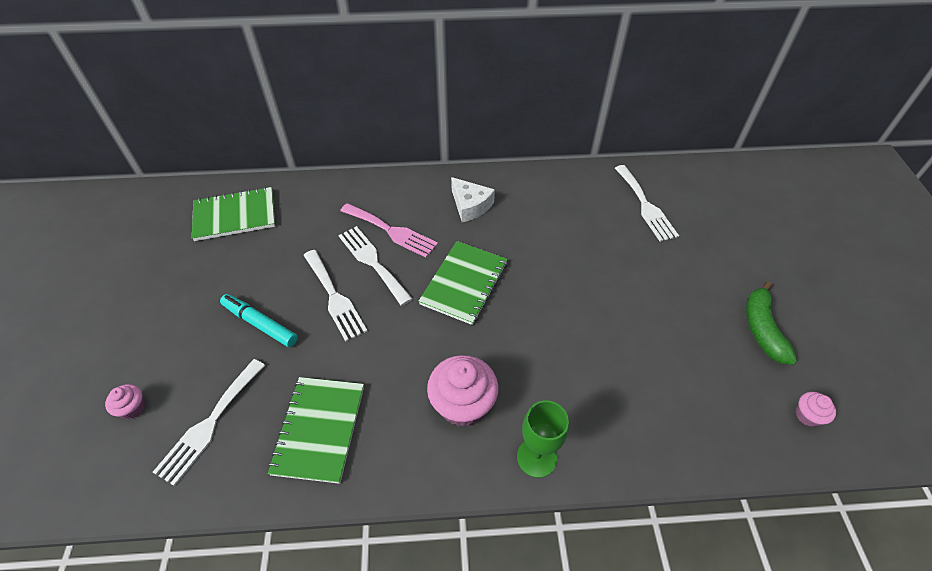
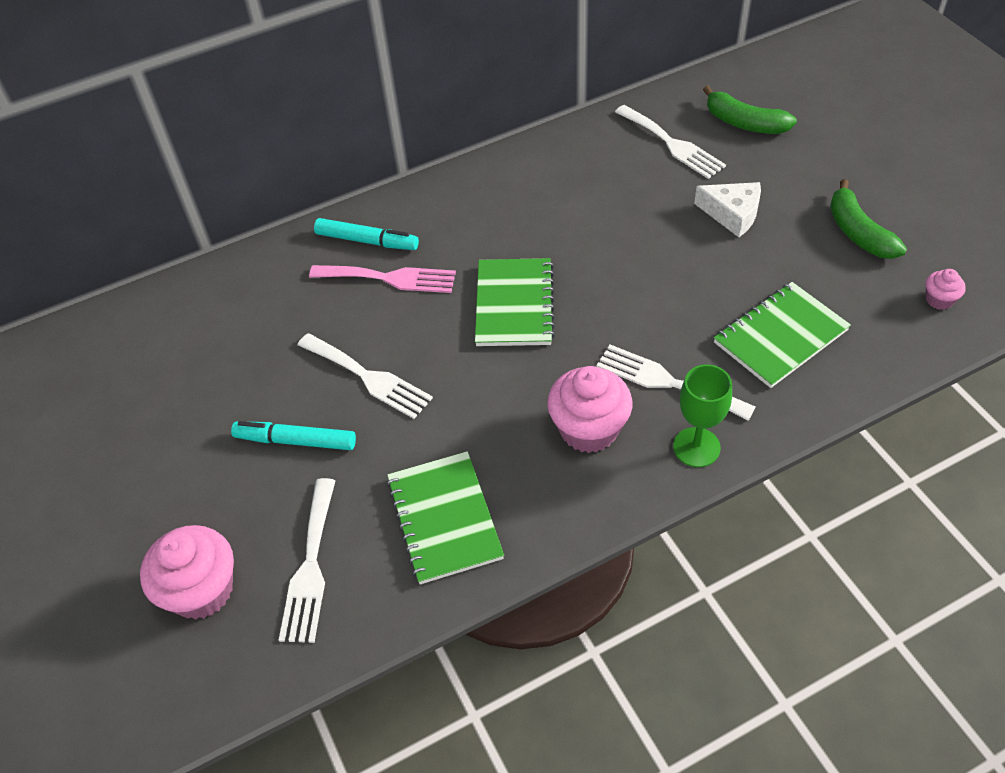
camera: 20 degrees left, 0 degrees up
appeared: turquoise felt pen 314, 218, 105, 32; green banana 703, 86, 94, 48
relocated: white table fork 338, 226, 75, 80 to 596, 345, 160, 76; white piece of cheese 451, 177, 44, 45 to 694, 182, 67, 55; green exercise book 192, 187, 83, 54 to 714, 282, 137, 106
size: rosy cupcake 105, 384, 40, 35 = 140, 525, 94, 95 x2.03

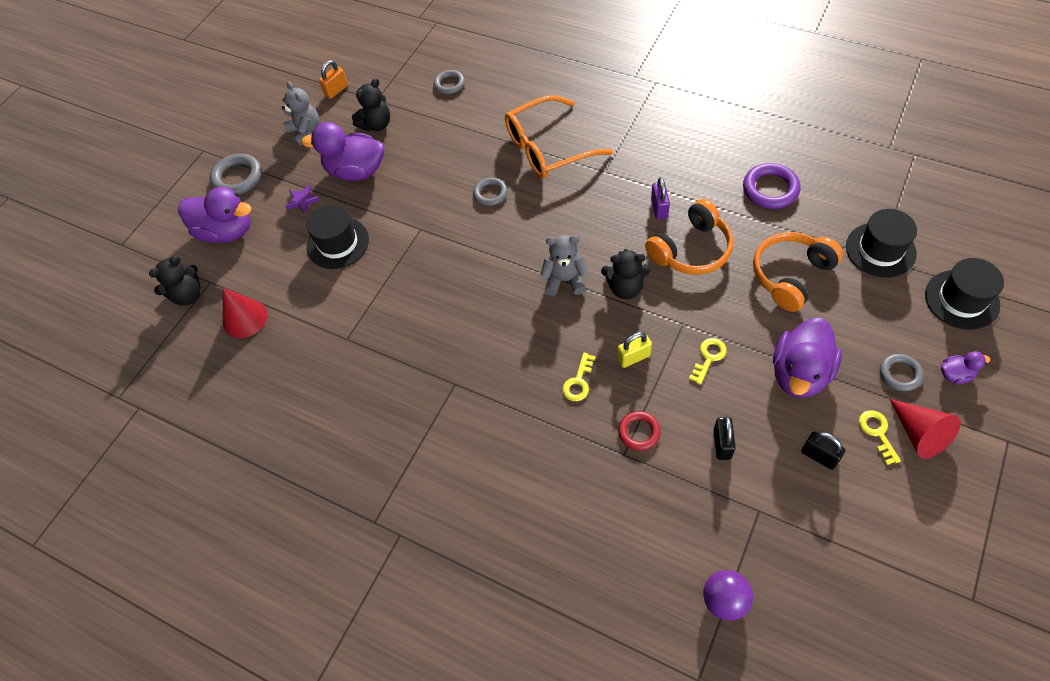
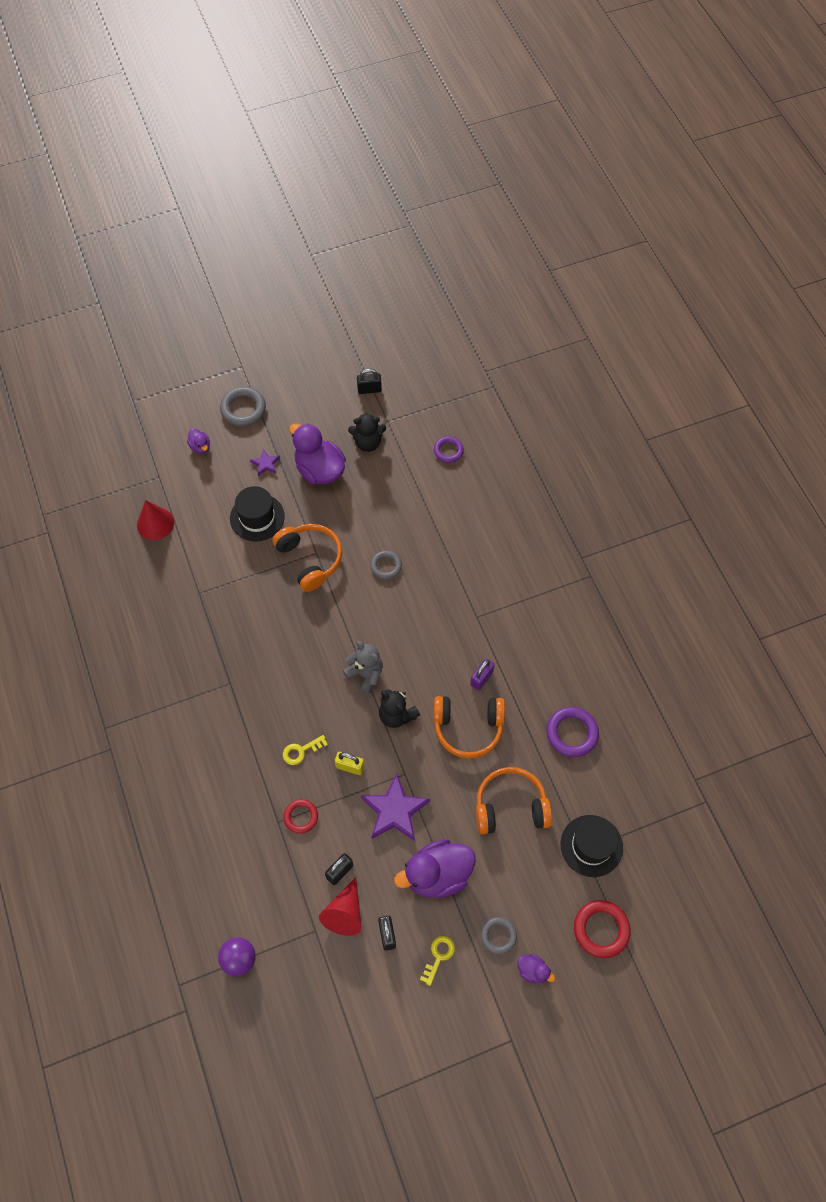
camera: 35 degrees right, 5 degrees up
missing: jet-black teddy bear 149, 256, 52, 50; gray teddy bear 282, 81, 38, 66; bright orange glasses 505, 95, 108, 84
appeared: bright orange over-ear headphones 272, 524, 70, 68
relocated: red cone shape 889, 398, 72, 61 to 319, 877, 43, 59
exchanged: yellow key 689, 338, 38, 47 to purple star shape 361, 773, 69, 68; jet-black tall hat 925, 258, 79, 72 to red torus 574, 900, 57, 58
colour: bright orange small lock 319, 60, 29, 39 to jet-black small lock 357, 369, 25, 25; gray torus 434, 70, 31, 24 to purple torus 434, 436, 30, 27
size: purple duck 178, 187, 73, 56 = 187, 428, 23, 26 x0.46

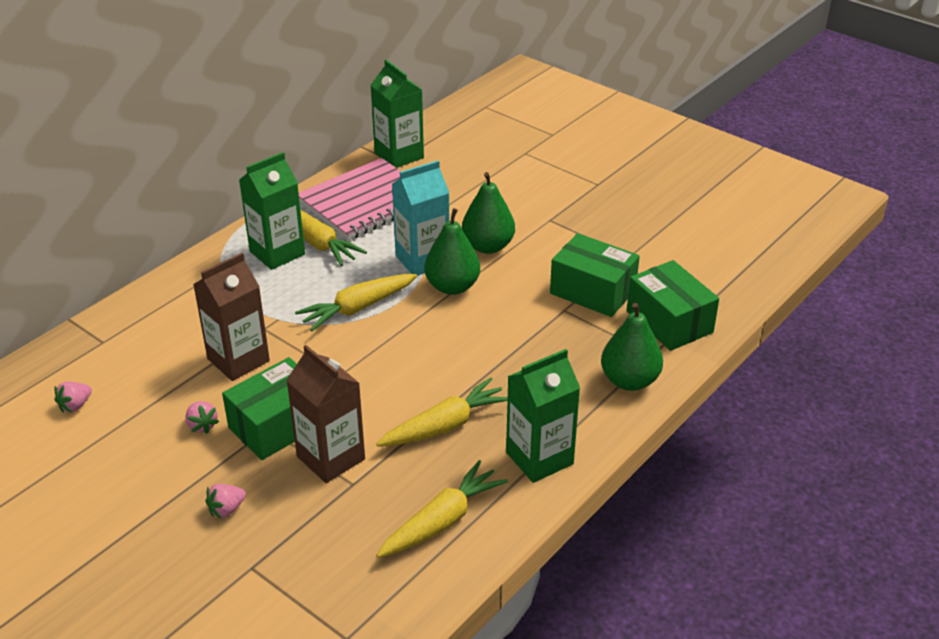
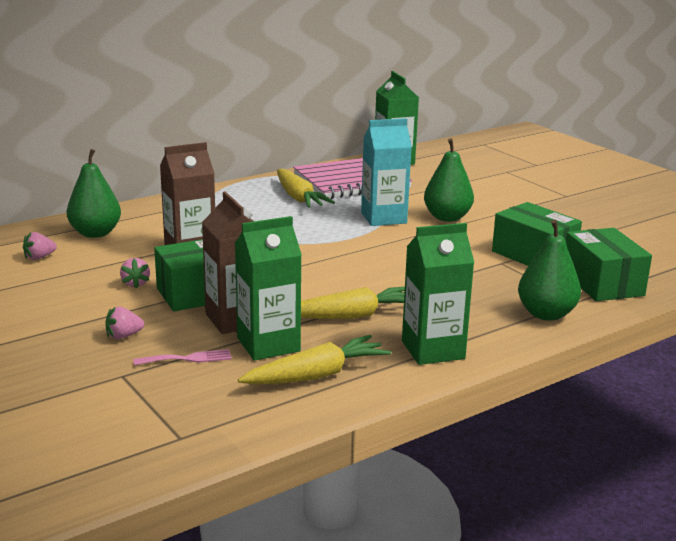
camera: 15 degrees right, 15 degrees down
missing: yellow root vegetable 295, 274, 122, 57
appeared: rosy table fork 133, 349, 99, 17
relocated: green pear 424, 208, 56, 87 to 67, 149, 54, 89; green milk carton 239, 152, 66, 118 to 235, 216, 67, 145

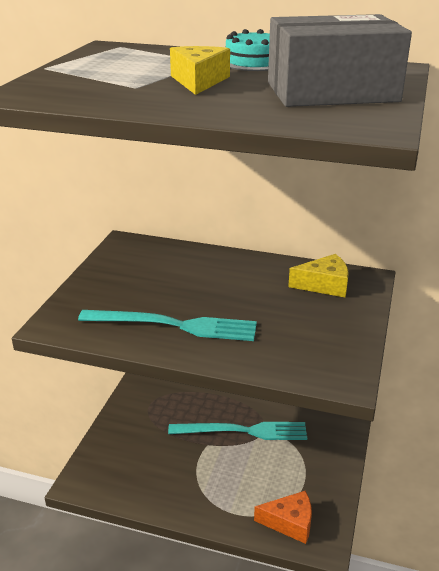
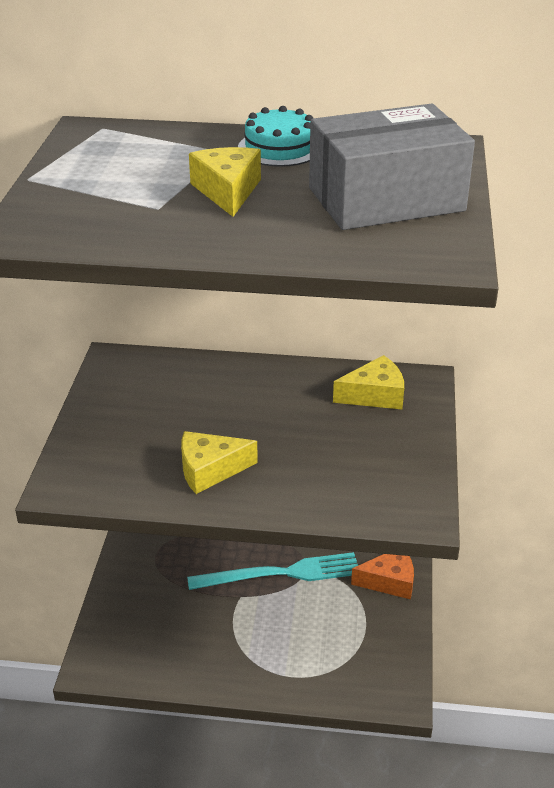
camera: 10 degrees left, 5 degrees up
relocated: bright orange piece of cheese 254, 490, 58, 54 to 351, 554, 63, 45
exchanged: turquoise table fork 78, 310, 179, 31 to yellow piece of cheese 181, 431, 77, 63

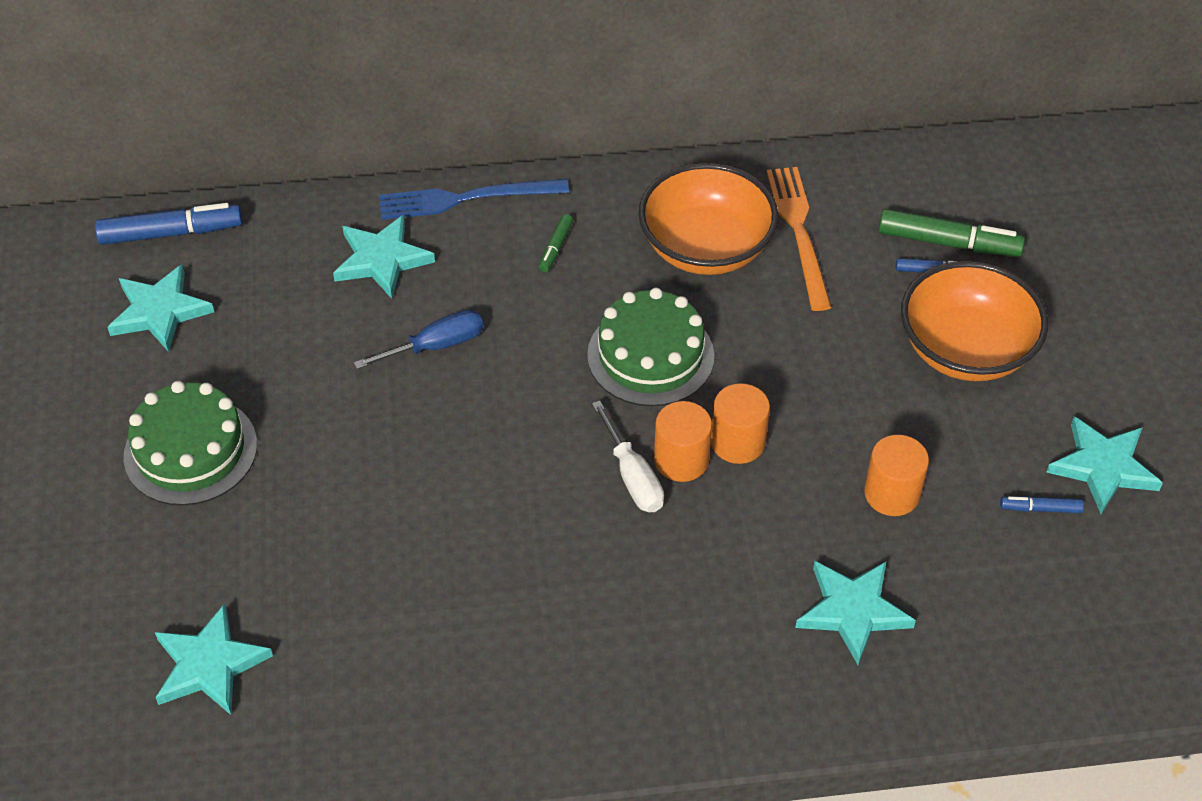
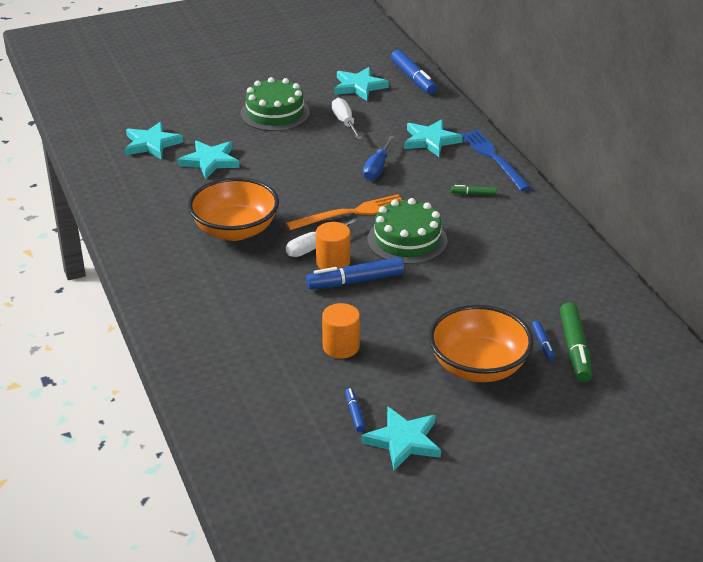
camera: 75 degrees right, 15 degrees down
appeared: white hand screwdriver 332, 98, 30, 41
relocated: turquoise star shape 795, 561, 121, 104 to 178, 141, 62, 38; bright orange bowl 638, 163, 140, 112 to 188, 177, 91, 64; bright orange table fork 767, 167, 65, 144 to 286, 194, 117, 36
exchanged: bright orange cylinder shape 711, 383, 59, 81 to blue felt pen 306, 257, 99, 32
spun: blue hand screwdriver 354, 310, 129, 59 = 363, 136, 32, 44 60 degrees clockwise

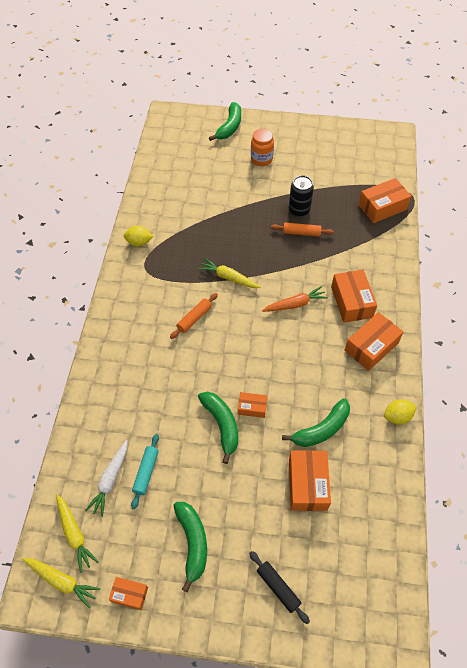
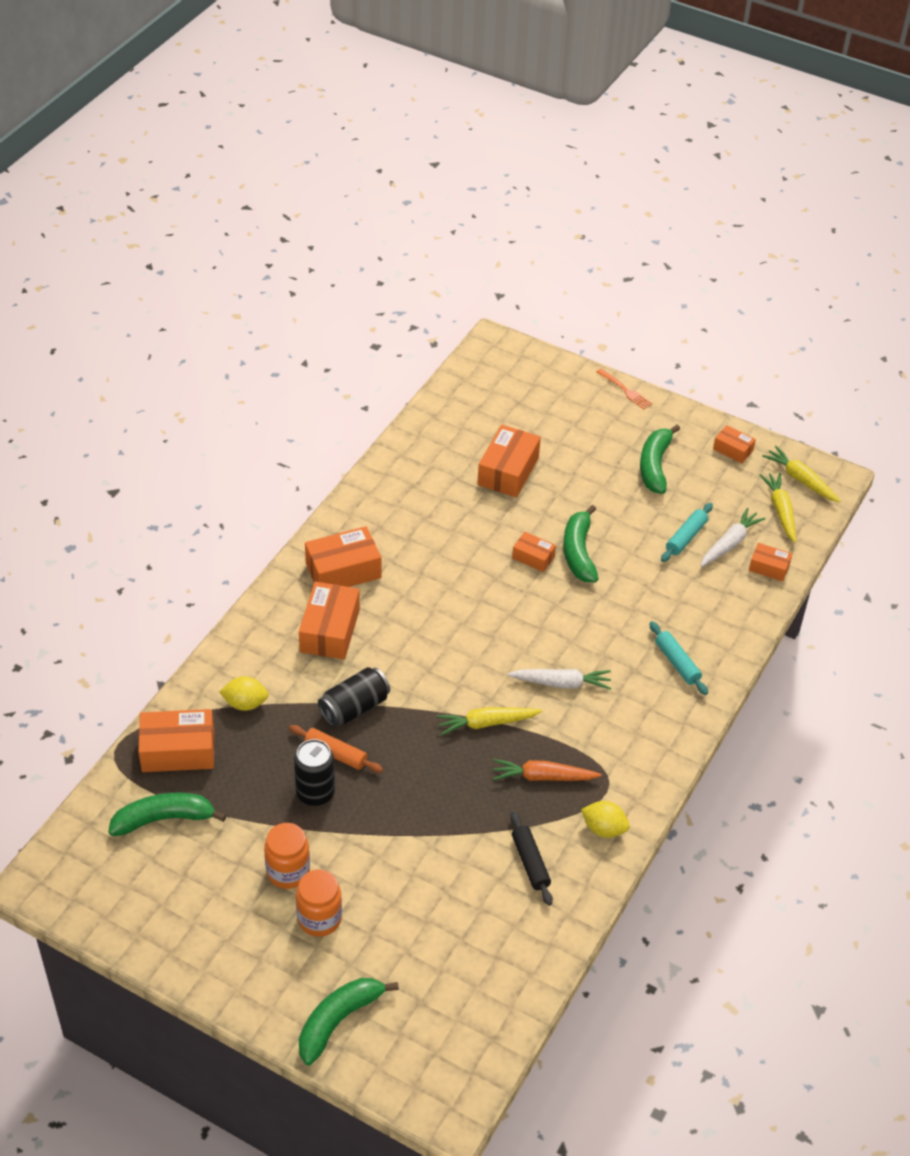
camera: 160 degrees left, 10 degrees down
appeared: bright orange jam jar 264, 823, 46, 66; jet-black soda can 318, 667, 72, 60; bright orange table fork 596, 368, 56, 41; turquoise pastry roller 649, 621, 59, 74; bright orange box 749, 543, 43, 38
relocated: green banana 282, 398, 68, 49 to 108, 793, 119, 43; yellow citrus fruit 384, 399, 33, 25 to 220, 676, 49, 35; bright orange root vegetable 262, 286, 66, 26 to 493, 759, 109, 22; jet-black pastry roller 249, 551, 61, 73 to 510, 811, 43, 94
exchanged: bright orange pastry roller 170, 293, 48, 46 to white root vegetable 507, 669, 104, 21
spun: yellow root vegetable 198, 258, 62, 30 = 436, 707, 106, 28 120 degrees clockwise

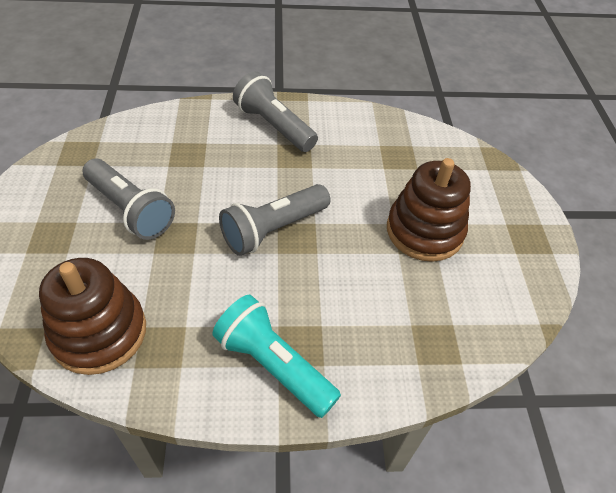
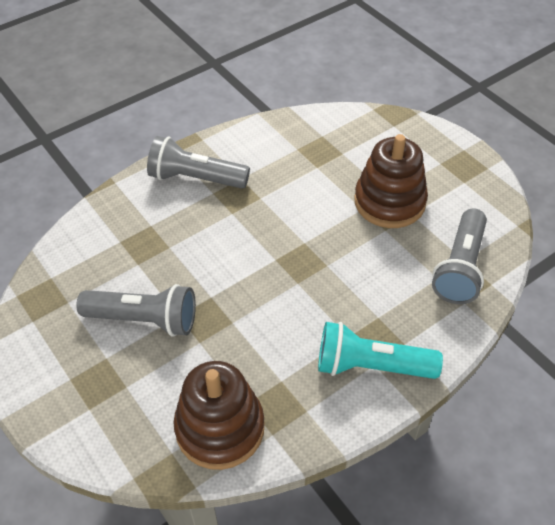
camera: 30 degrees left, 0 degrees up
relocated: gray pocket torch 219, 184, 112, 72 to 432, 208, 55, 96

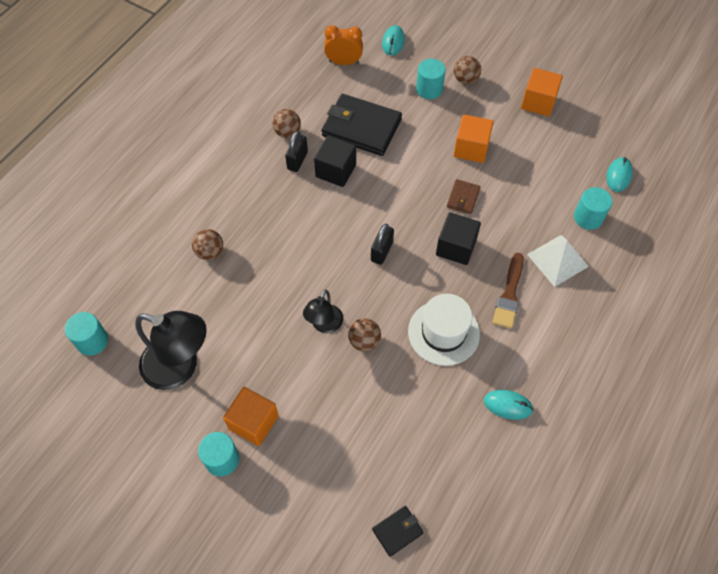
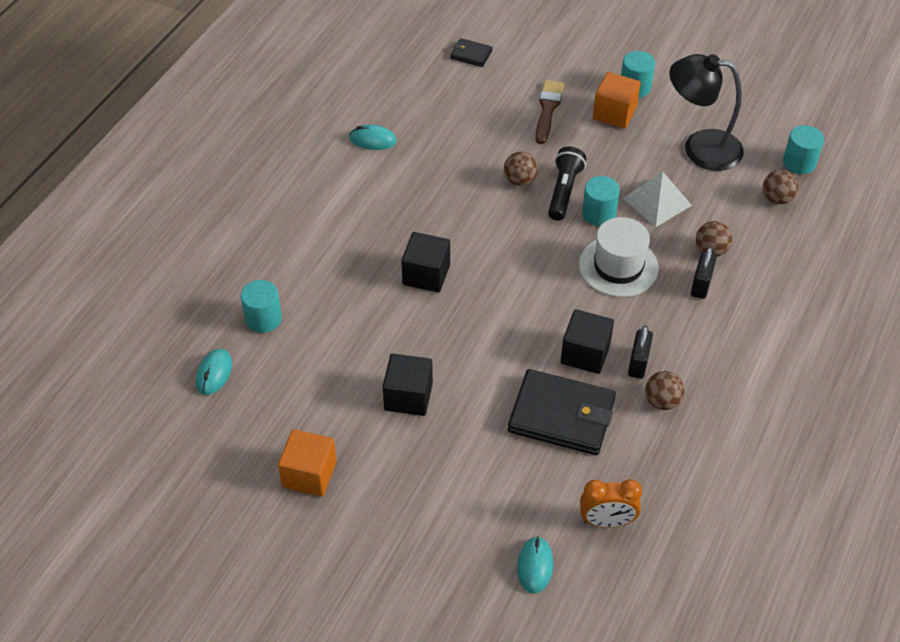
camera: 175 degrees right, 10 degrees down
missing: brown billfold 447, 179, 33, 35
relocated: brown brush 493, 253, 31, 75 to 535, 80, 29, 64; white tall hat 408, 294, 72, 72 to 579, 217, 80, 80; turquoise cylinder shape 416, 59, 30, 40 to 582, 176, 38, 50; white pyramid 527, 235, 62, 52 to 623, 172, 69, 55; jet-black small lock 371, 224, 23, 41 to 691, 247, 26, 52; brown ball 454, 56, 27, 28 to 763, 170, 35, 34
exchanged: jet-black reading lamp 303, 290, 40, 43 to jet-black pocket torch 548, 147, 38, 74
colour: bright orange cube 454, 114, 40, 49 to jet-black cube 383, 354, 50, 62
spun: jet-black billfold 372, 506, 52, 51 = 450, 38, 43, 29 60 degrees clockwise

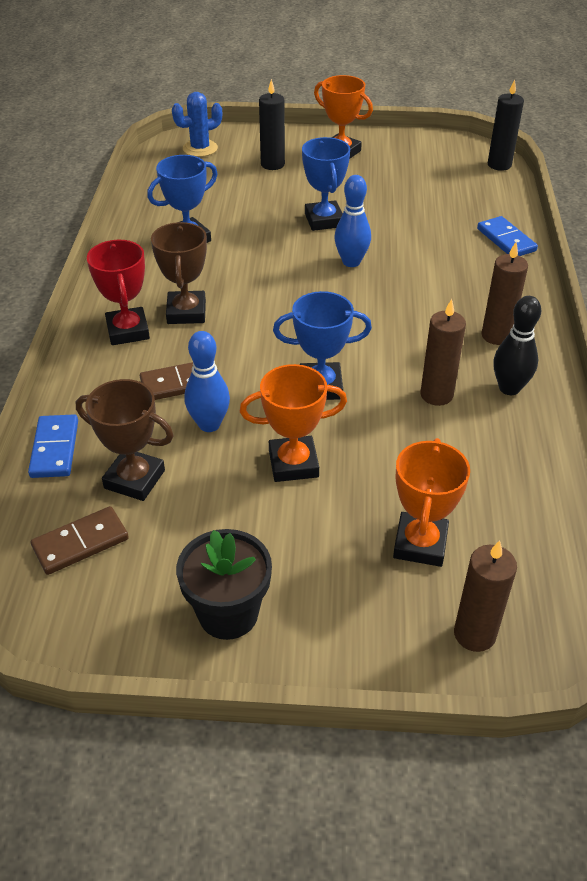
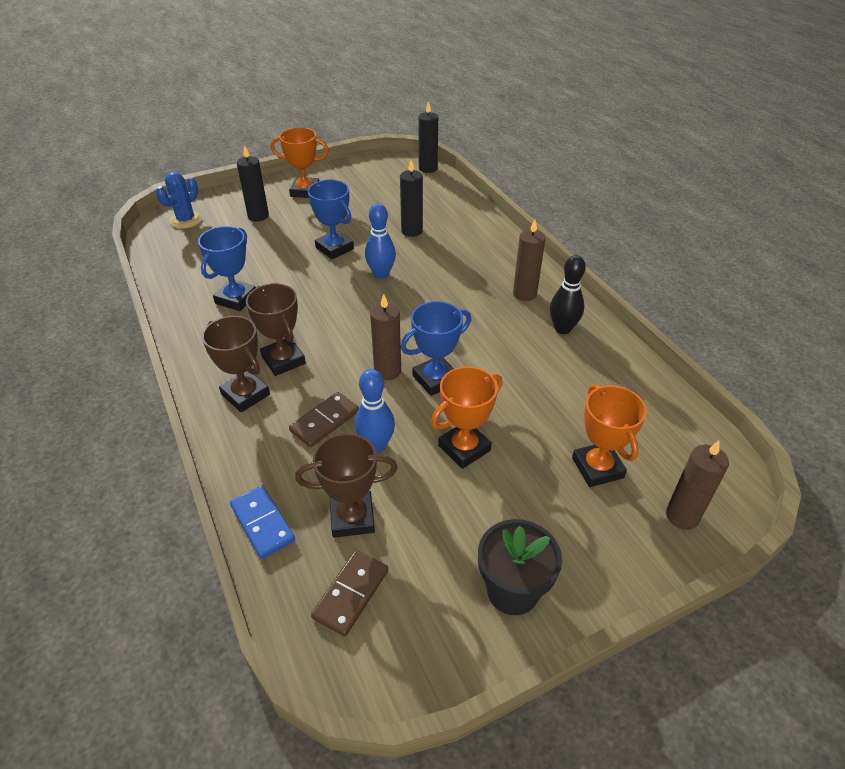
camera: 30 degrees left, 0 degrees up
missing: blue domino tile 477, 216, 61, 40
appeared: jet-black wax candle 400, 160, 23, 77
relocated: brown wax candle 420, 299, 46, 107 to 370, 295, 31, 85
colour: red award cup 87, 240, 63, 105 to brown award cup 202, 316, 68, 96

